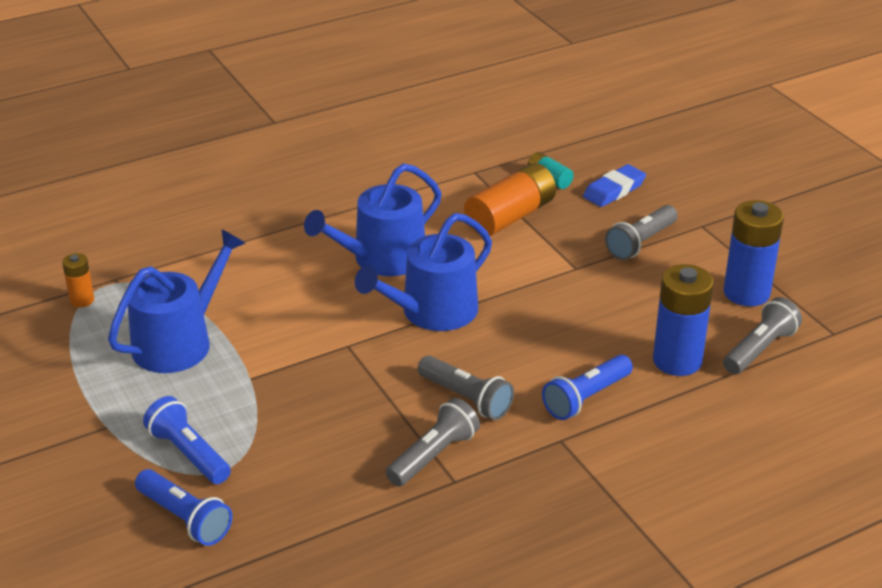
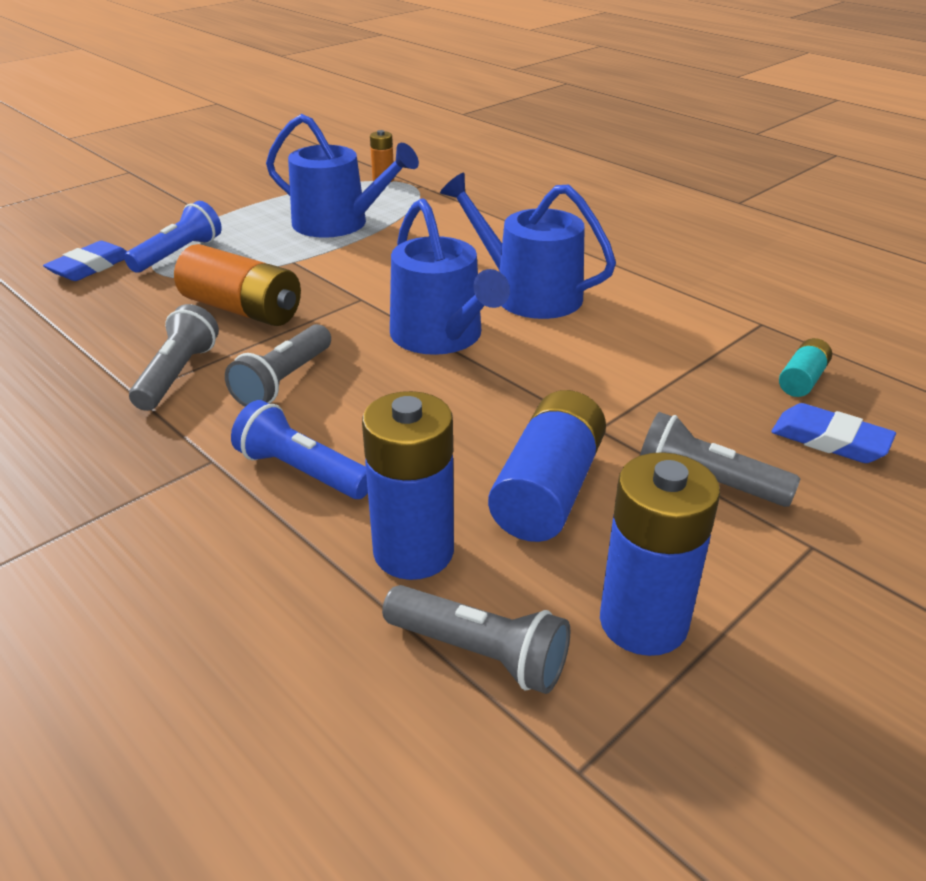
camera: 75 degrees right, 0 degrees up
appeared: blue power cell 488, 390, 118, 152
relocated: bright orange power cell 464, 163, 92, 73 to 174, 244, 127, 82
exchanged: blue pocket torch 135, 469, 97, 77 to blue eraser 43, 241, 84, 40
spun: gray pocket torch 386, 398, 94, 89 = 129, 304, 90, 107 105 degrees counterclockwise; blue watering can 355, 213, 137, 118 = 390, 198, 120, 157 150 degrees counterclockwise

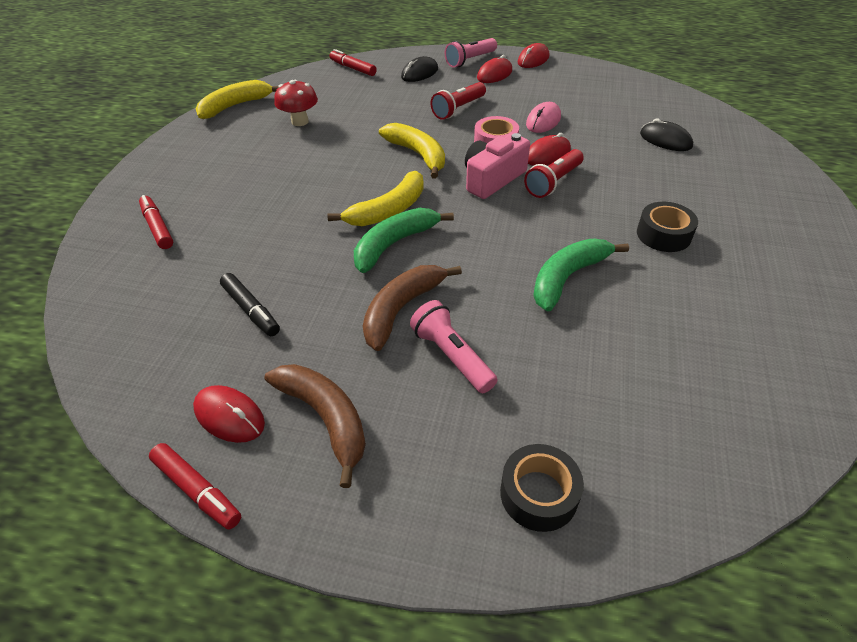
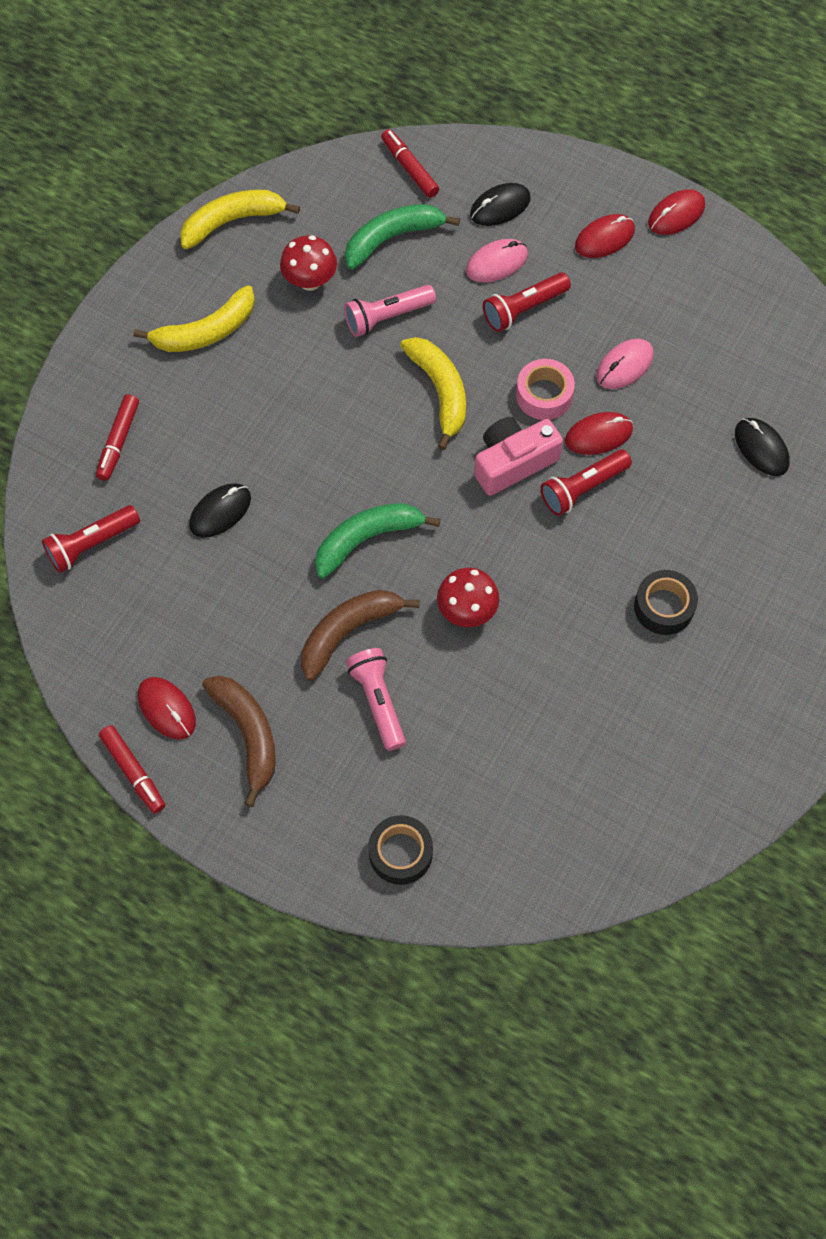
camera: 15 degrees right, 20 degrees up
missing: jet-black felt pen 220, 273, 60, 63
appeared: red pocket torch 42, 505, 98, 68; jet-black PC mouse 189, 483, 62, 55; red fungus 437, 568, 63, 59; rosy PC mouse 466, 239, 62, 43
relocated: yellow banana 327, 171, 97, 55 to 133, 285, 122, 67; rosy pocket torch 445, 38, 52, 29 to 344, 285, 92, 52; green banana 533, 239, 96, 73 to 345, 204, 115, 66
spun: red felt pen 139, 195, 34, 54 = 96, 394, 43, 87 150 degrees counterclockwise

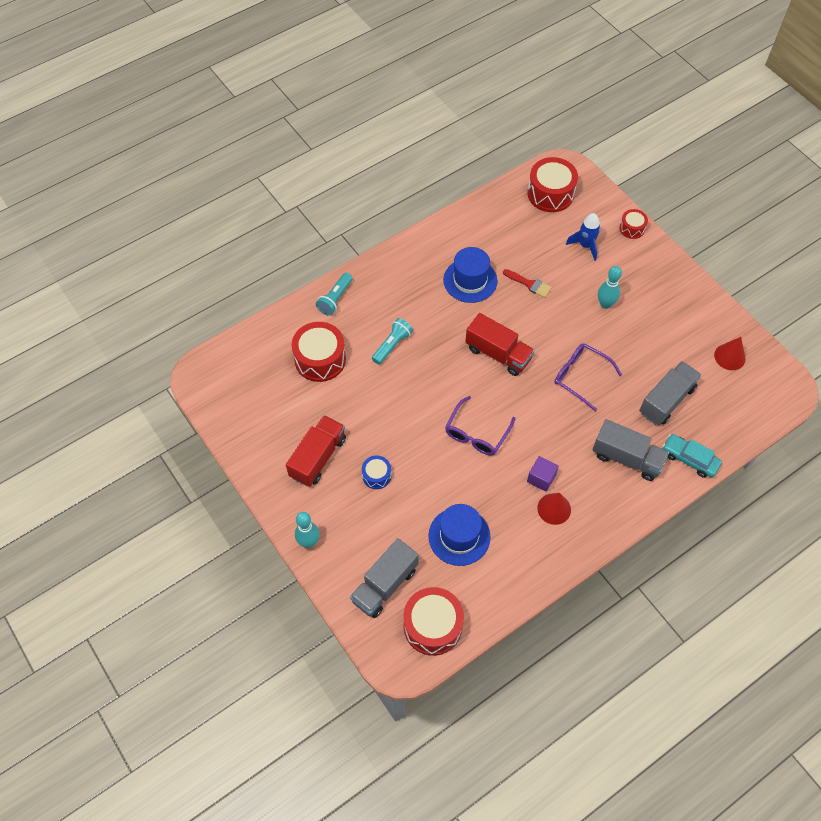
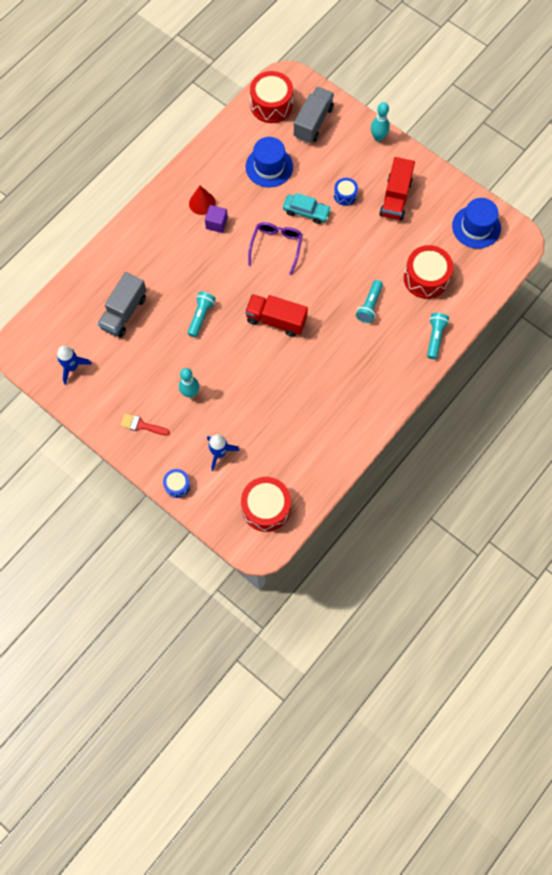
camera: 165 degrees right, 10 degrees up
missing: gray toy truck 592, 419, 77, 62
relocated: red brush 503, 269, 49, 29 to 120, 413, 50, 22; turquoise toy car 662, 434, 60, 44 to 283, 193, 48, 31; blue tall hat 443, 247, 54, 56 to 452, 198, 49, 51
exchanged: red cone shape 714, 337, 32, 33 to blue rocket 57, 346, 35, 39; purple glasses 554, 343, 68, 68 to turquoise pocket torch 188, 292, 28, 45
colour: red toy drum 619, 209, 29, 30 to blue toy drum 163, 469, 27, 29

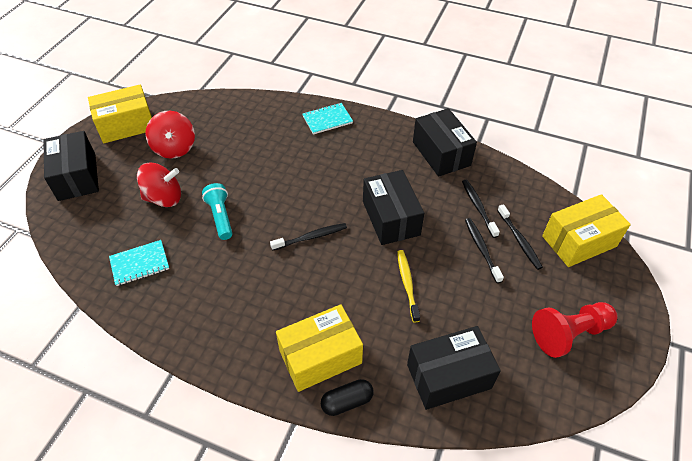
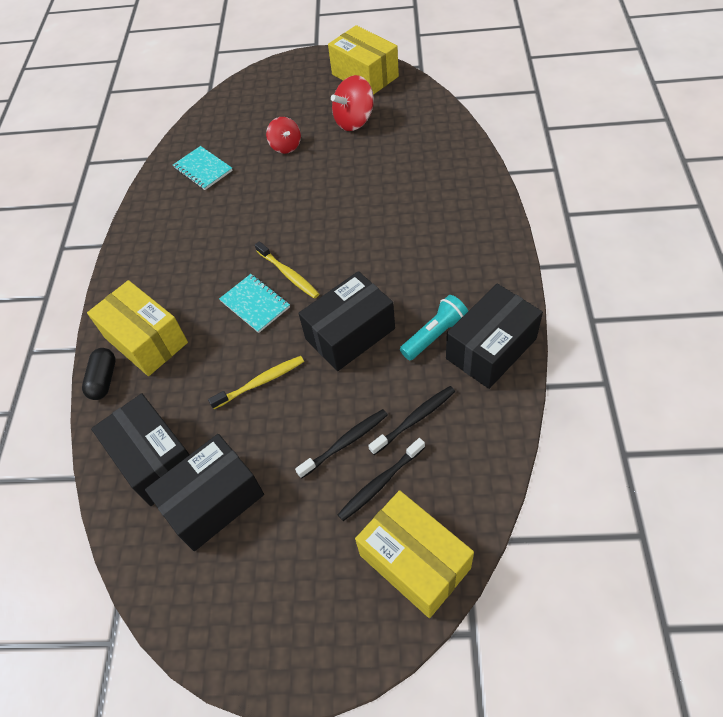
camera: 75 degrees right, 5 degrees up
missing: red game pawn 532, 302, 86, 56
relocated: jet-black box 43, 131, 56, 70 to 145, 434, 119, 117; turquoise exercise book 302, 103, 51, 32 to 219, 274, 71, 59; turquoise pocket torch 202, 183, 31, 57 to 400, 295, 68, 65
colour: jet-black tooth brush 270, 223, 77, 27 to yellow tooth brush 255, 241, 64, 58
spun: jet-black capsule 321, 379, 53, 37 = 82, 348, 34, 52 45 degrees clockwise
size: red spinning top 137, 163, 44, 44 = 266, 117, 35, 37 x0.66

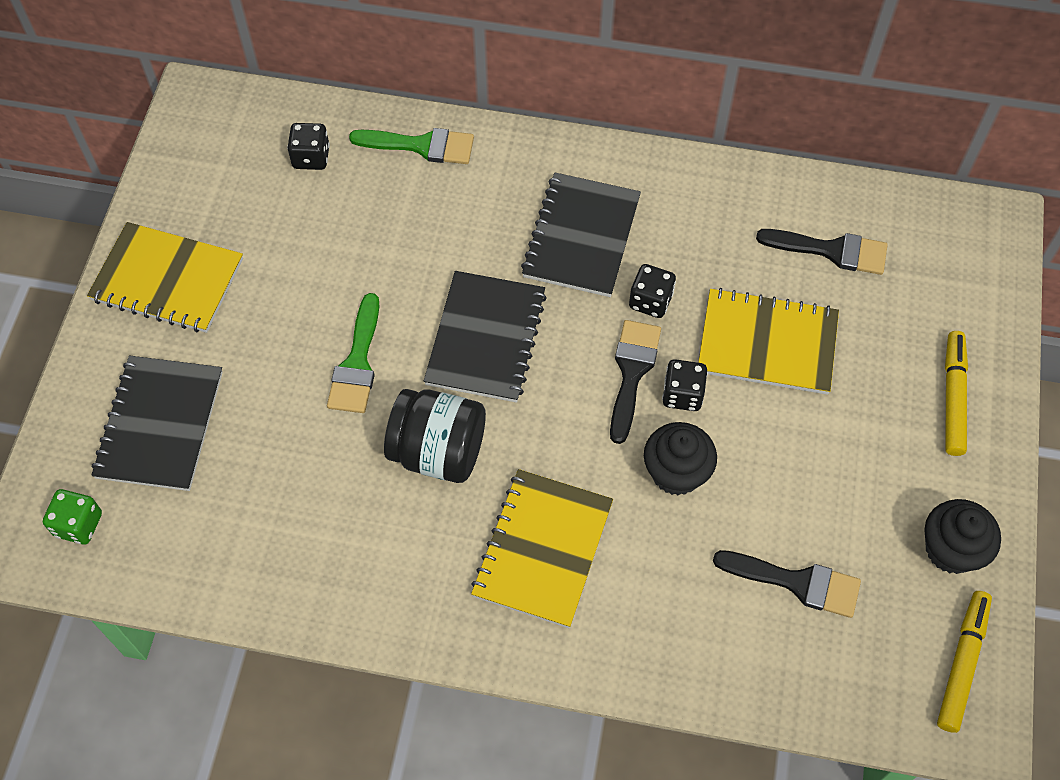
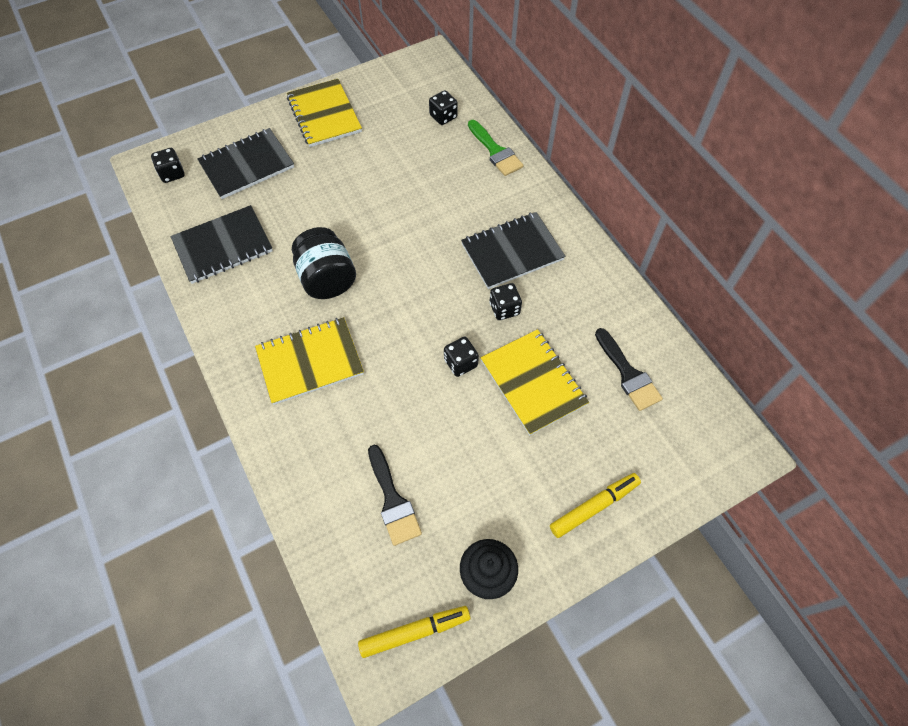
camera: 50 degrees right, 0 degrees up
missing: green brush 327, 293, 52, 120; jet-black brush 610, 320, 51, 124; jet-black cupcake 644, 422, 73, 74
relocated: jet-black exercise book 424, 271, 123, 132 to 170, 205, 103, 79
colour: green dice 43, 489, 59, 55 to jet-black dice 151, 148, 34, 35

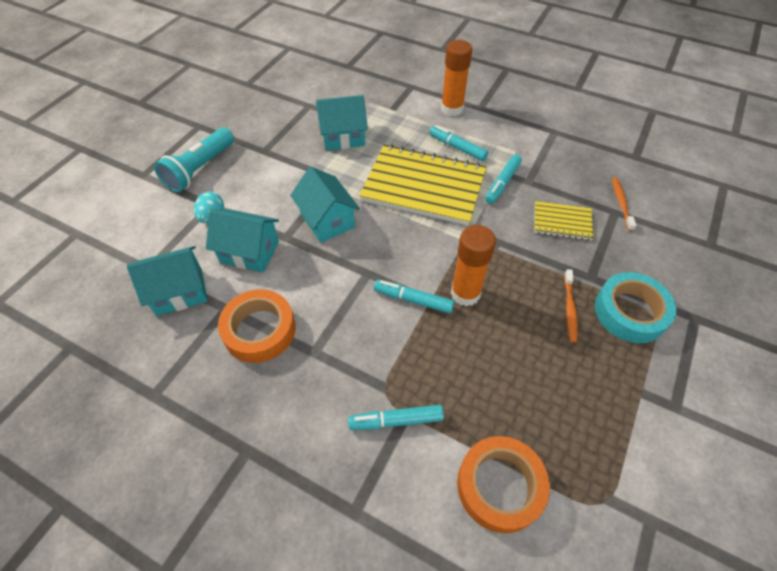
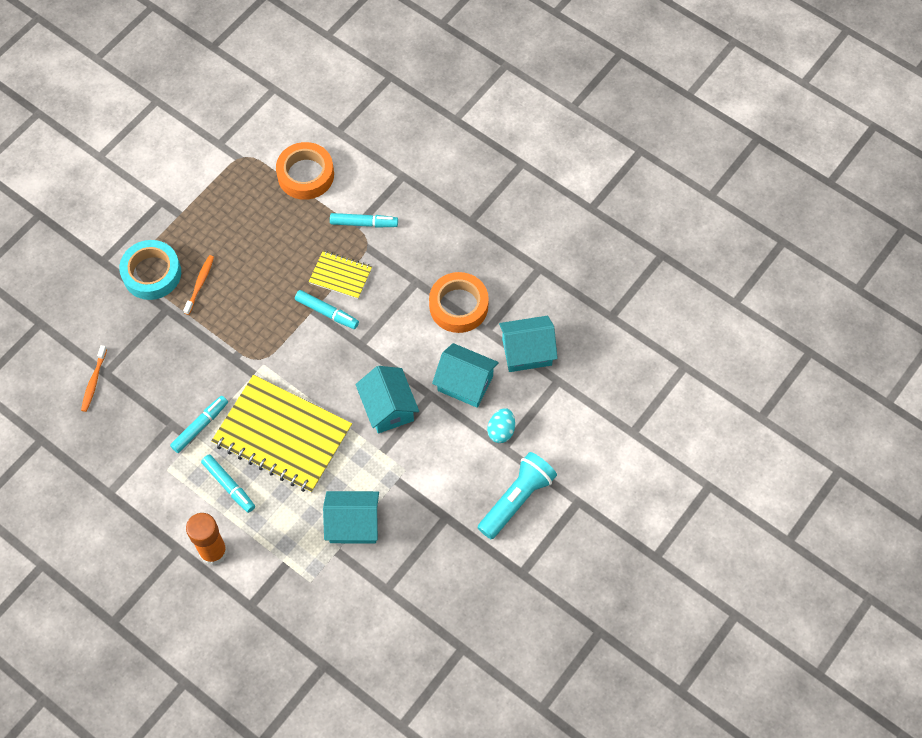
camera: 170 degrees left, 10 degrees up
missing: bright orange glue 451, 225, 45, 82
relocated: yellow exercise book 534, 201, 60, 39 to 309, 251, 63, 48

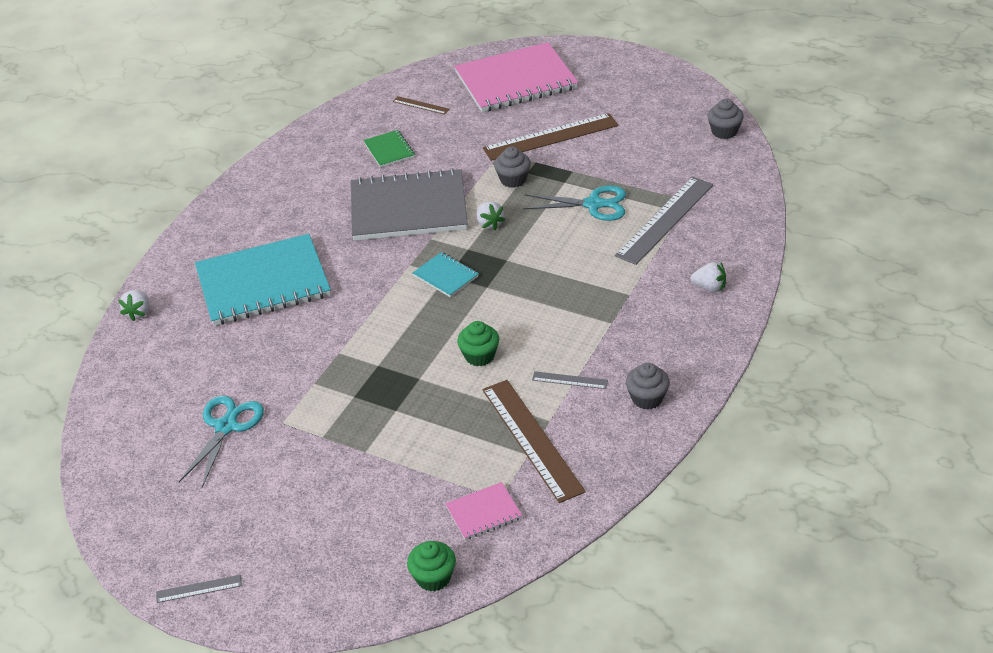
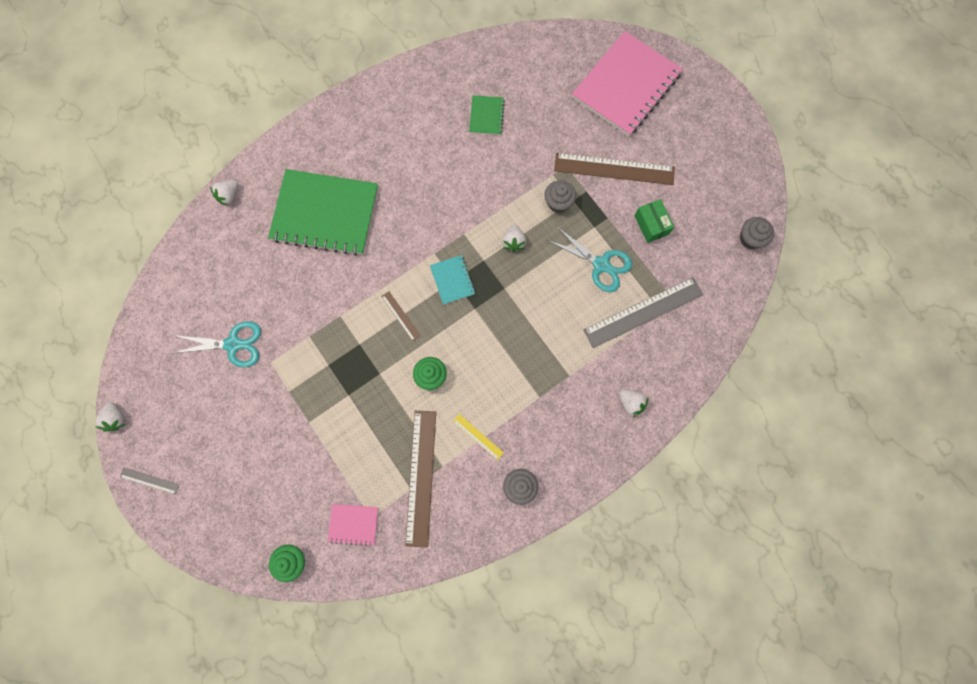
camera: 25 degrees right, 35 degrees up
missing: gray exercise book 351, 168, 117, 73
appeared: white toy strawberry 95, 402, 30, 30; green box 634, 199, 40, 44
relocated: brown measuring stick 393, 96, 56, 18 to 381, 292, 39, 49
colour: turquoise exercise book 195, 234, 136, 92 to green exercise book 268, 169, 110, 87; gray measuring stick 532, 371, 76, 18 to yellow measuring stick 453, 414, 51, 46
spun: turquoise pair of scissors 179, 395, 85, 93 = 173, 321, 88, 46 45 degrees clockwise; rosy exercise book 454, 42, 124, 70 = 572, 31, 111, 105 60 degrees counterclockwise

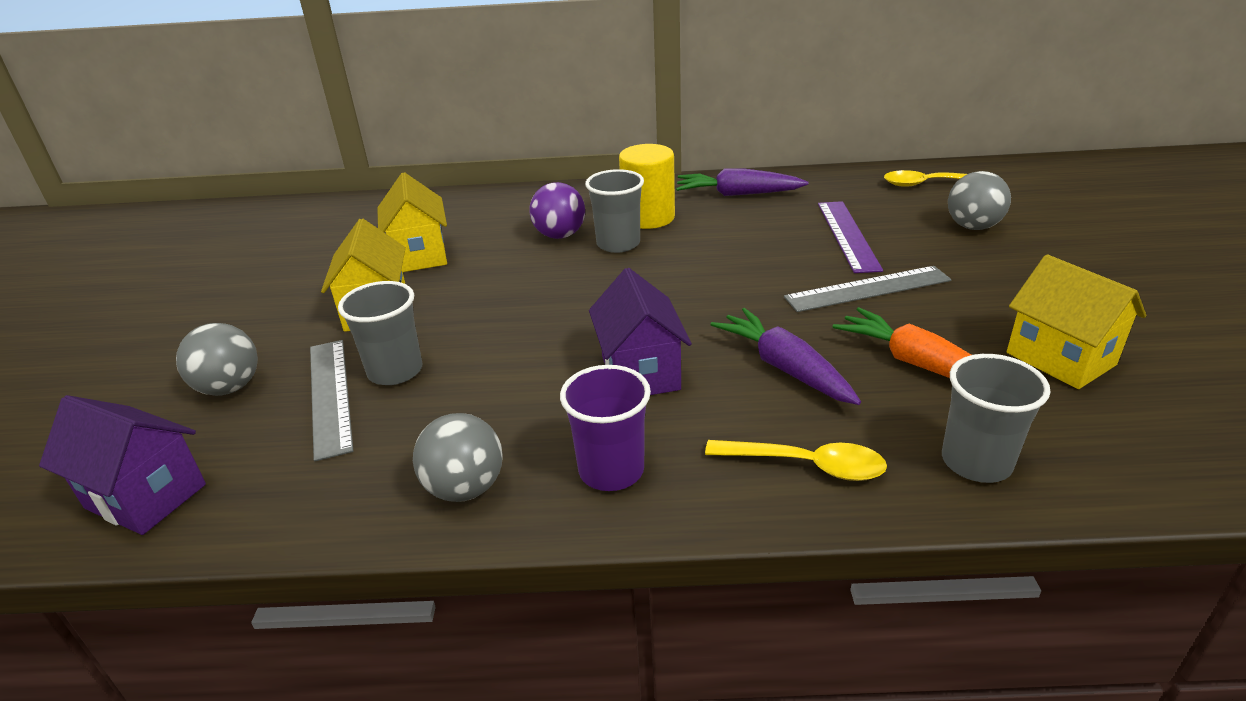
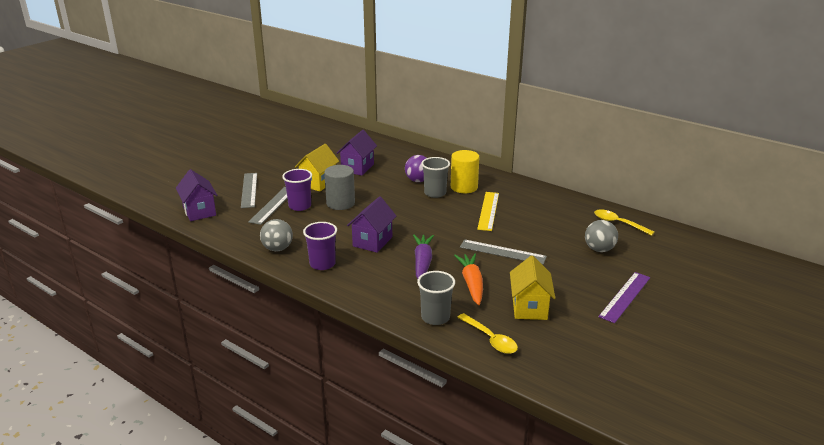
camera: 35 degrees right, 5 degrees down
missing: purple root vegetable 676, 168, 132, 28
appeared: gray cylinder shape 324, 165, 31, 45; yellow measuring stick 477, 192, 22, 39
relocated: yellow teaspoon 705, 440, 182, 41 to 457, 313, 61, 41; purple measuring stick 818, 201, 65, 72 to 598, 272, 52, 51
exchanged: gray ball 176, 323, 82, 73 to gray measuring stick 241, 173, 16, 35
colour: gray cup 338, 281, 85, 104 to purple cup 282, 169, 30, 42; yellow house 377, 172, 70, 100 to purple house 336, 130, 41, 46

